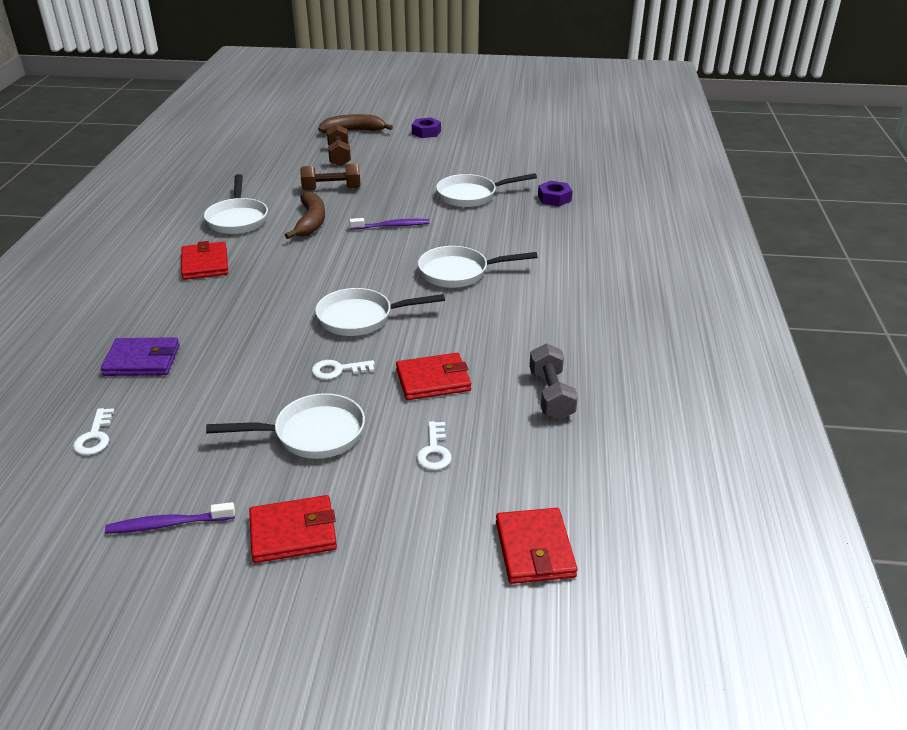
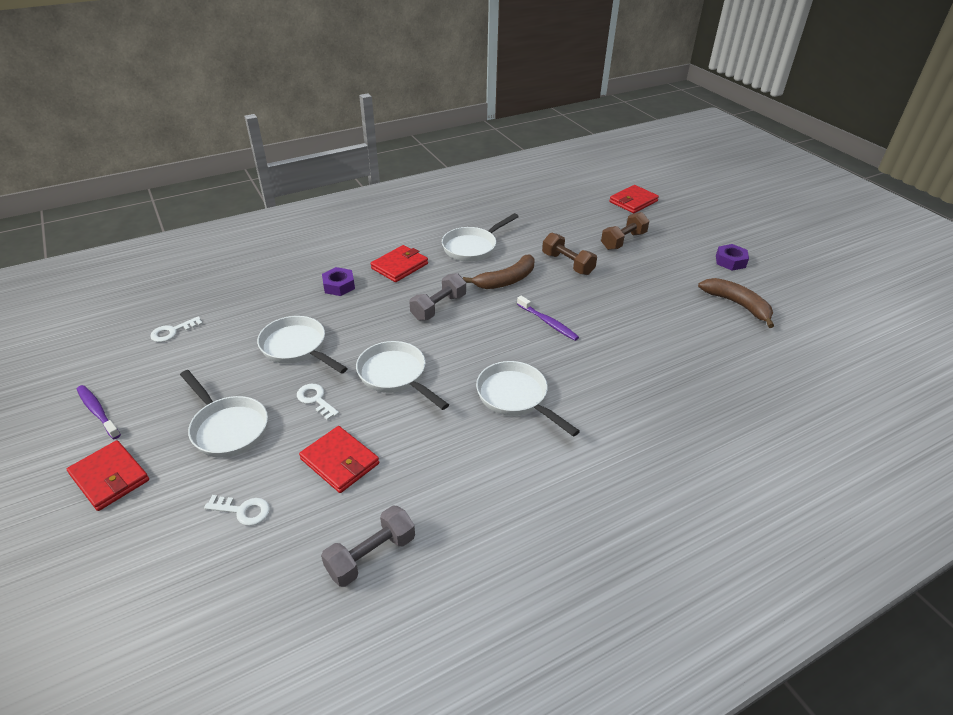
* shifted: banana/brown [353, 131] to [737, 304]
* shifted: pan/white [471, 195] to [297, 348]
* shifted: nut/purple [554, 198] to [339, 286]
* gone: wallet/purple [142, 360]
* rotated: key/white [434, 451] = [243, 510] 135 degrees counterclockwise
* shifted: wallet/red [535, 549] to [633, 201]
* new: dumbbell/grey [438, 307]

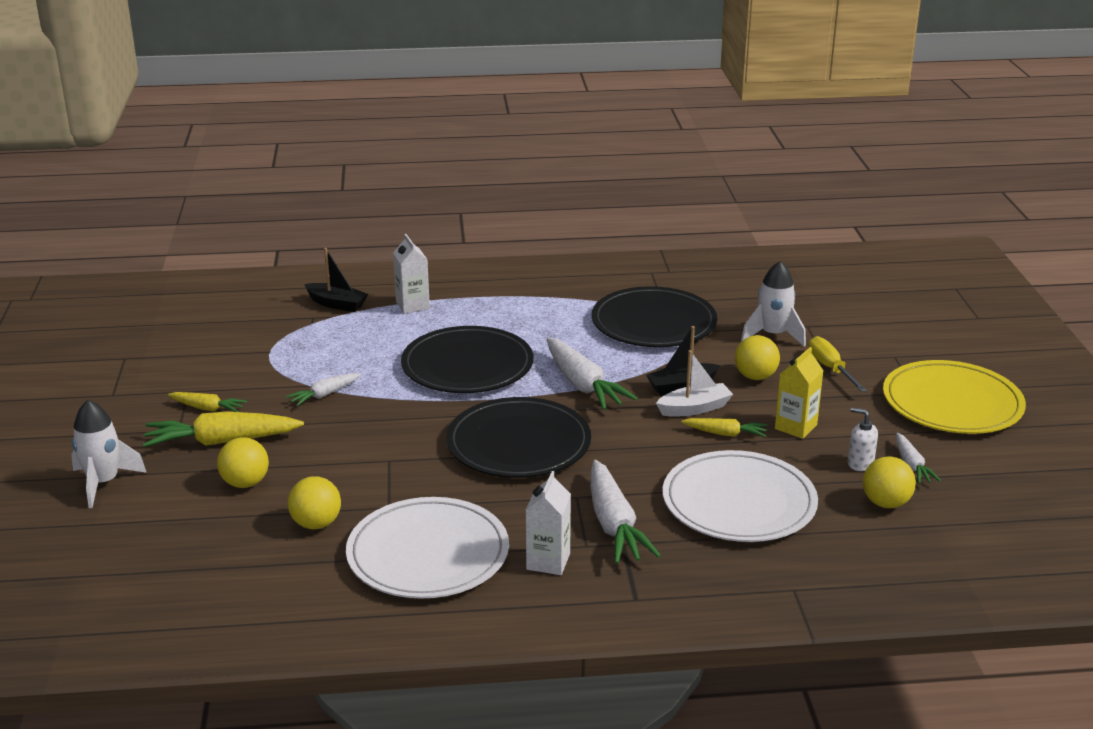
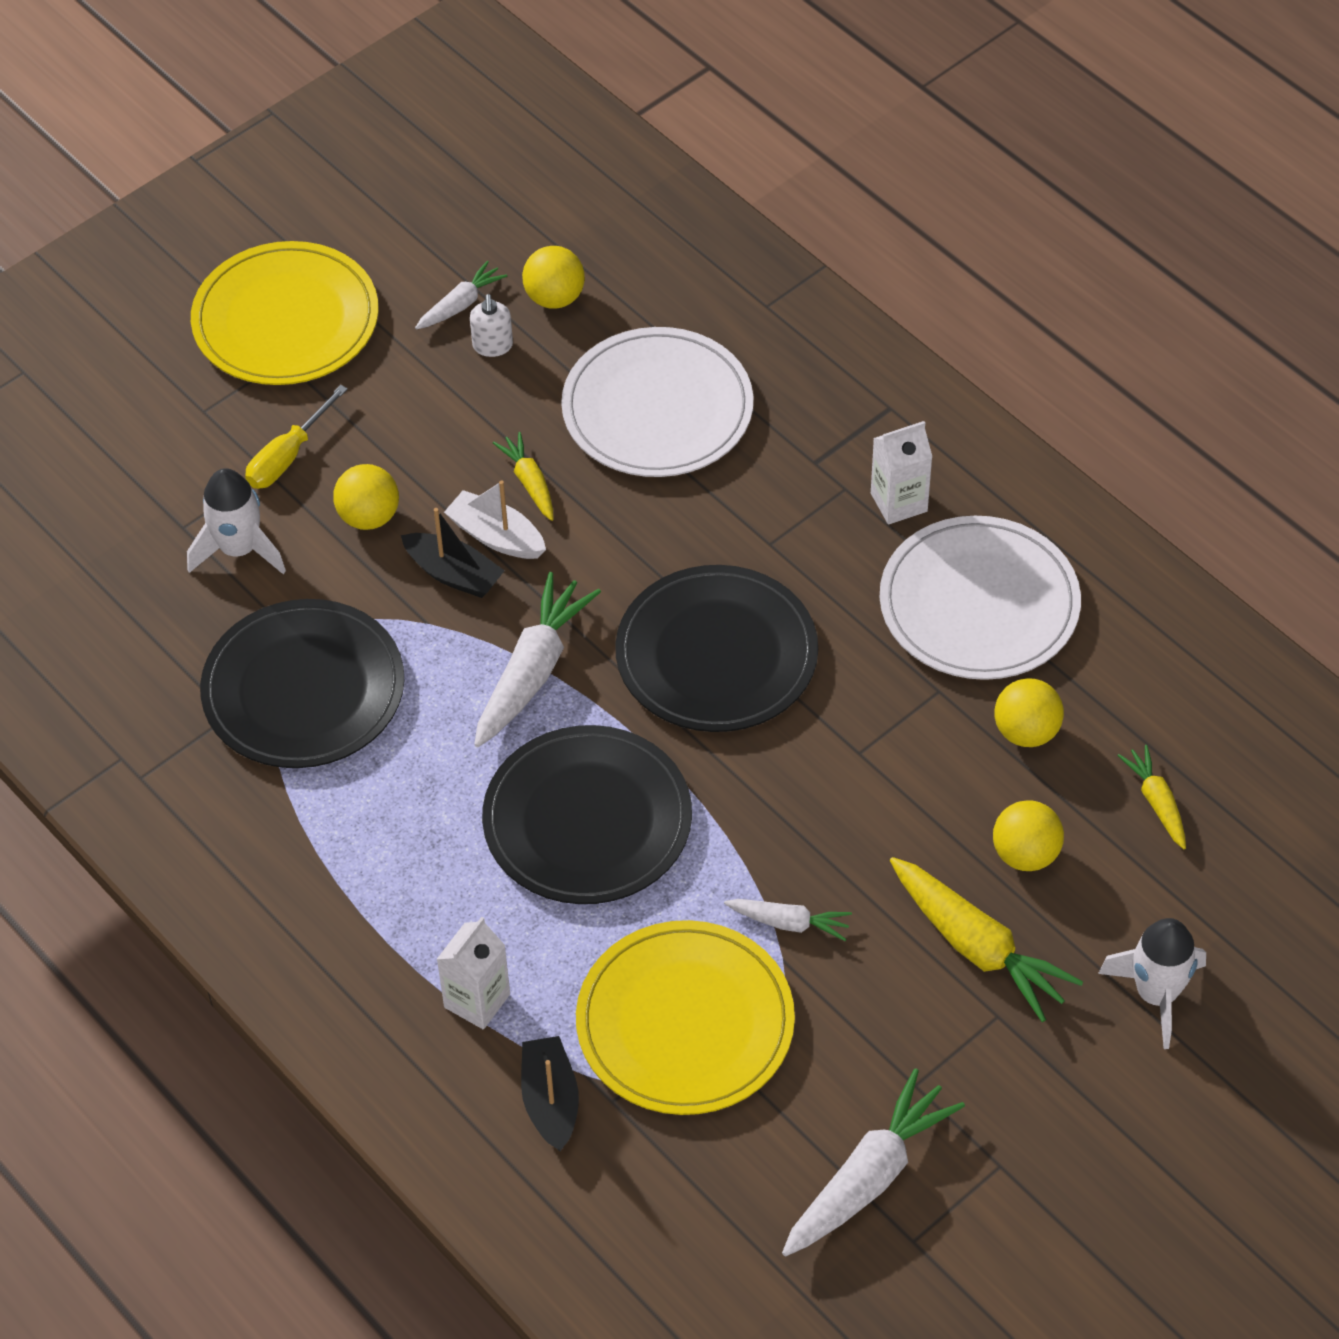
* gone: carton/yellow [795, 427]
* shifted: carrot/yellow [207, 408] to [1156, 802]
* shifted: carrot/white [614, 525] to [869, 1177]
* new: plate/yellow [685, 1022]

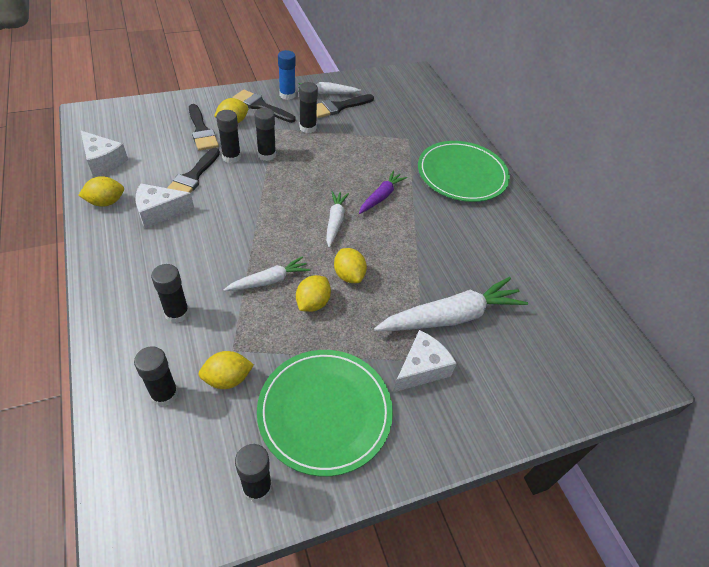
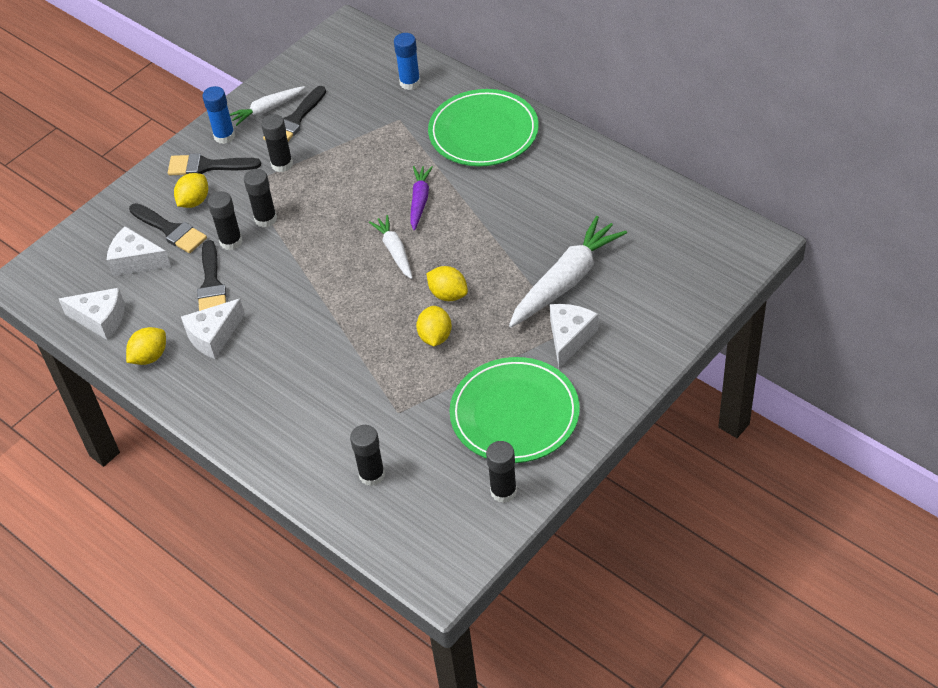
* gone: carrot/white [268, 281]
* gone: glue stick/black [177, 313]
* gone: lemon/yellow [227, 379]
* new: glue stick/blue [410, 83]
* new: cheese/white [136, 261]

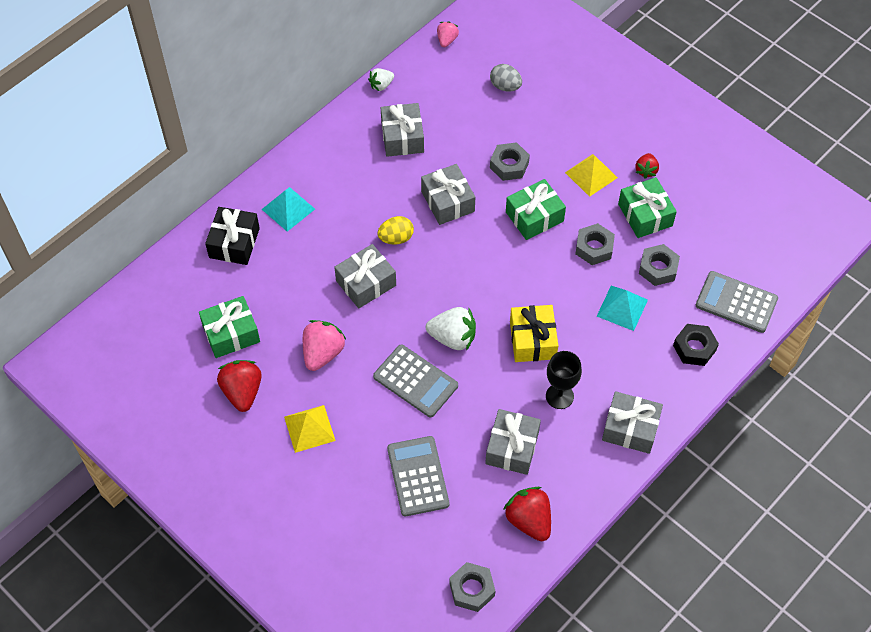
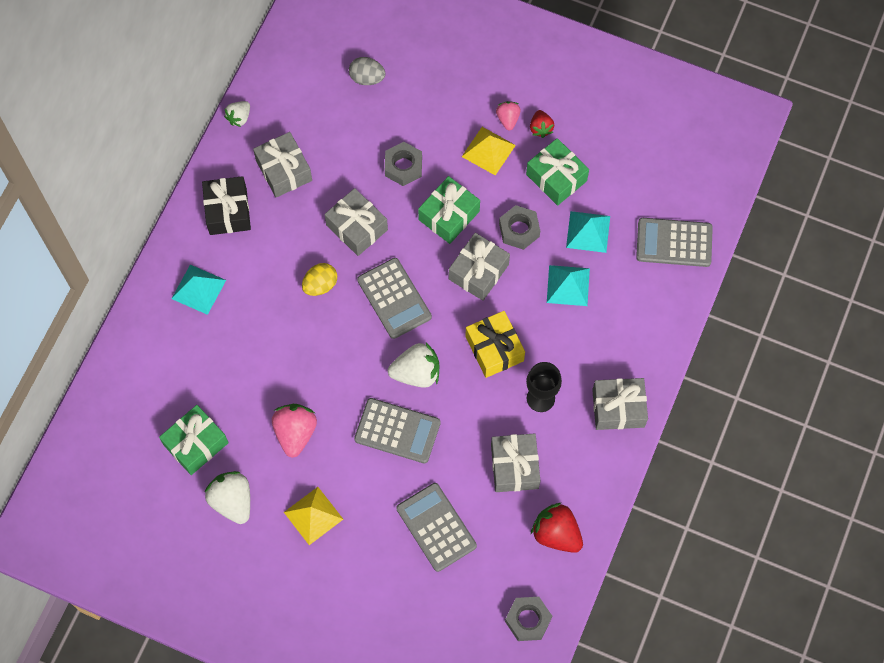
* shifted: strawberry/pink [447, 40] to [508, 119]
* shifted: gift/black [234, 243] to [228, 211]
* shifted: gift/grey [366, 283] to [478, 272]
* swapped: nut/grey [658, 268] to pyramid/turquoise [588, 231]
* gone: nut/black [694, 348]
* repainted: strawberry/red [242, 392] to strawberry/white [232, 501]
* new: calculator/grey [394, 298]

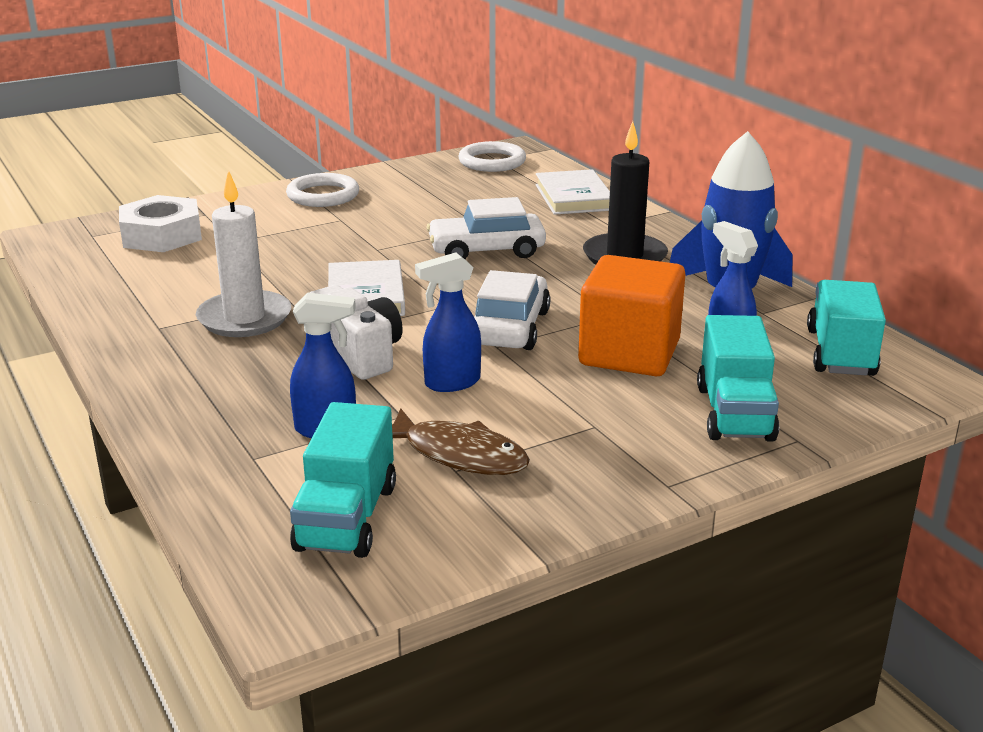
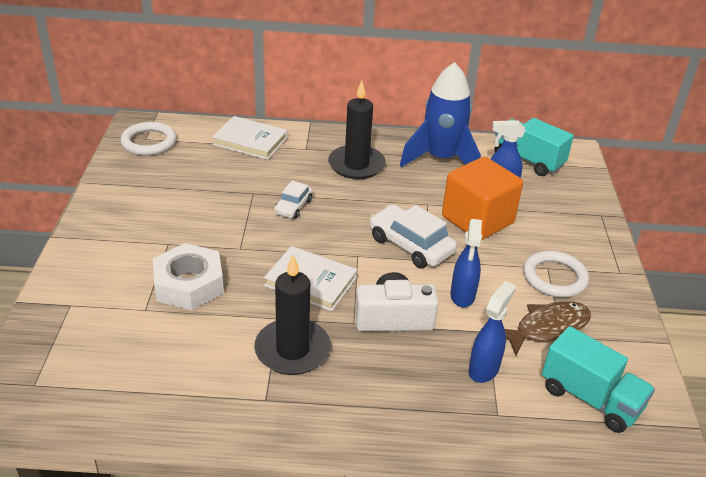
* repainted: candle/white [244, 318] to candle/black [292, 350]
* shifted: ring/white [323, 195] to [554, 277]
* shifted: nut/white [162, 235] to [189, 284]
* scaled: car/white [486, 250] = [293, 207] x0.58
* gone: truck/turquoise [734, 413]

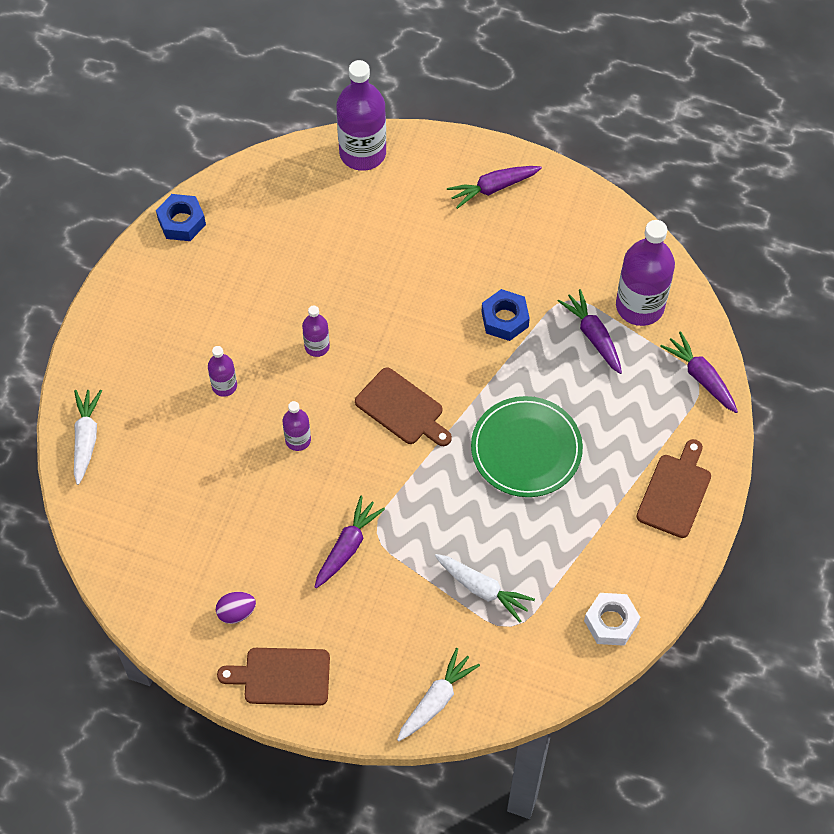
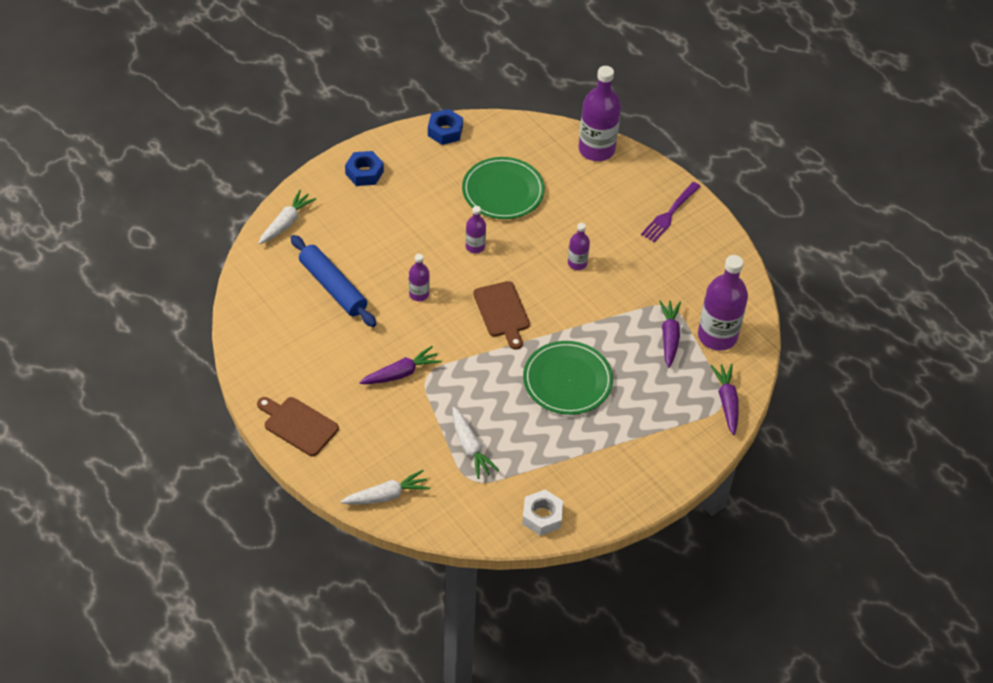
* swapped: carrot/purple [493, 188] to fork/purple [670, 213]
* shifted: nut/blue [504, 319] to [364, 173]
* shifted: bottle/purple [224, 386] to [577, 263]
* gone: cutting board/brown [675, 492]
* gone: egg/purple [236, 612]
* new: plate/green [503, 191]
* new: rolling pin/blue [333, 287]

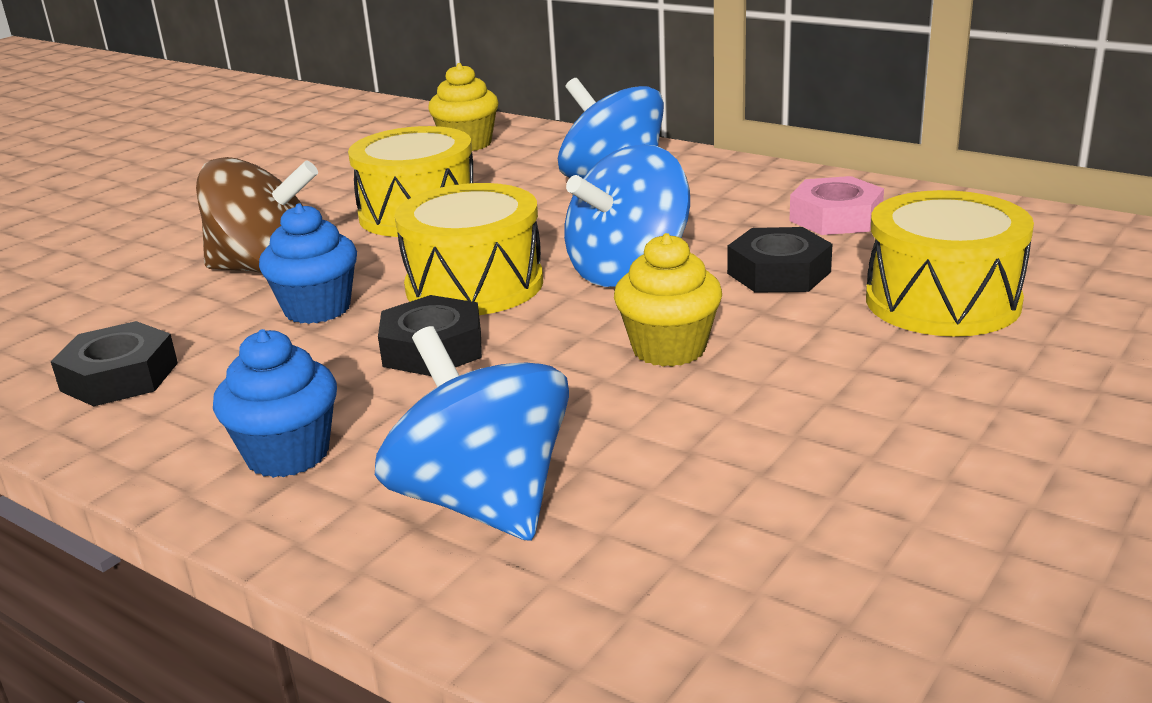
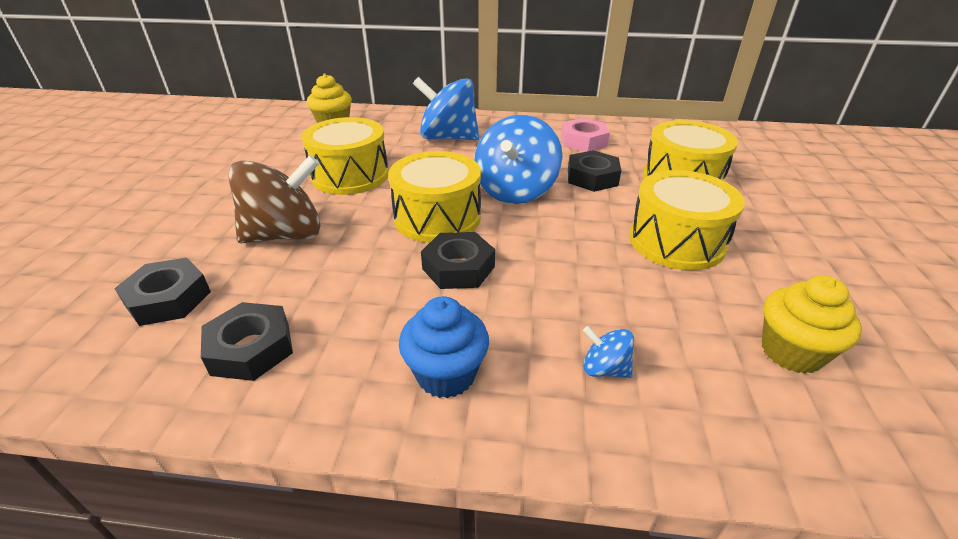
* gone: cupcake/blue [317, 309]
* shifted: cupcake/yellow [669, 349] to [791, 352]
* scaled: spinning top/blue [483, 501] = [604, 369] x0.44
* new: drum/yellow [676, 241]
* new: nut/black [168, 299]

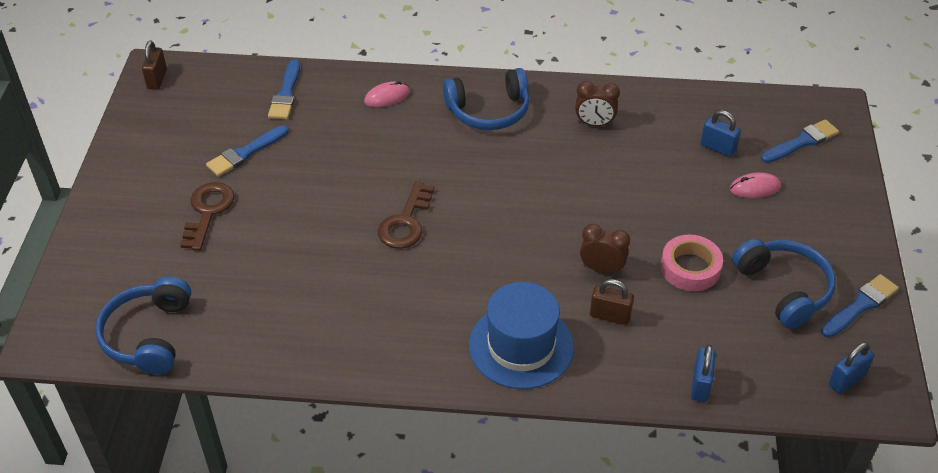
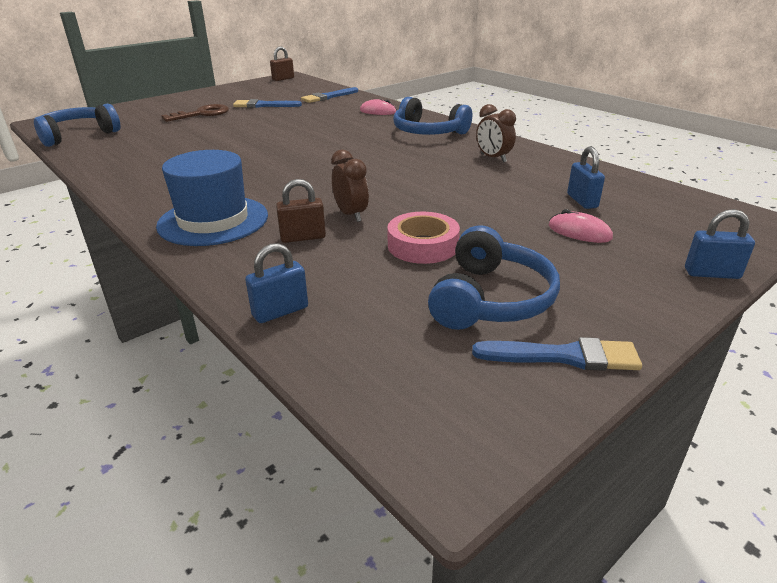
* gone: brush/blue [802, 142]
* gone: key/brown [406, 222]
* rotated: padlock/brown [610, 316] = [303, 237] 75 degrees counterclockwise
* shifted: padlock/blue [846, 380] to [711, 273]

